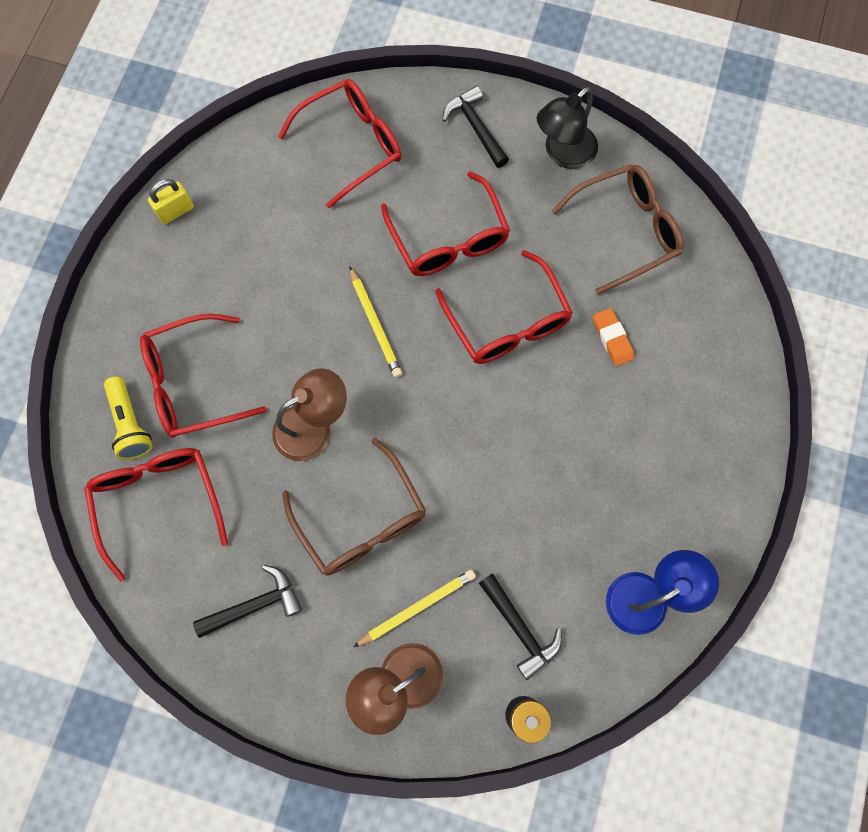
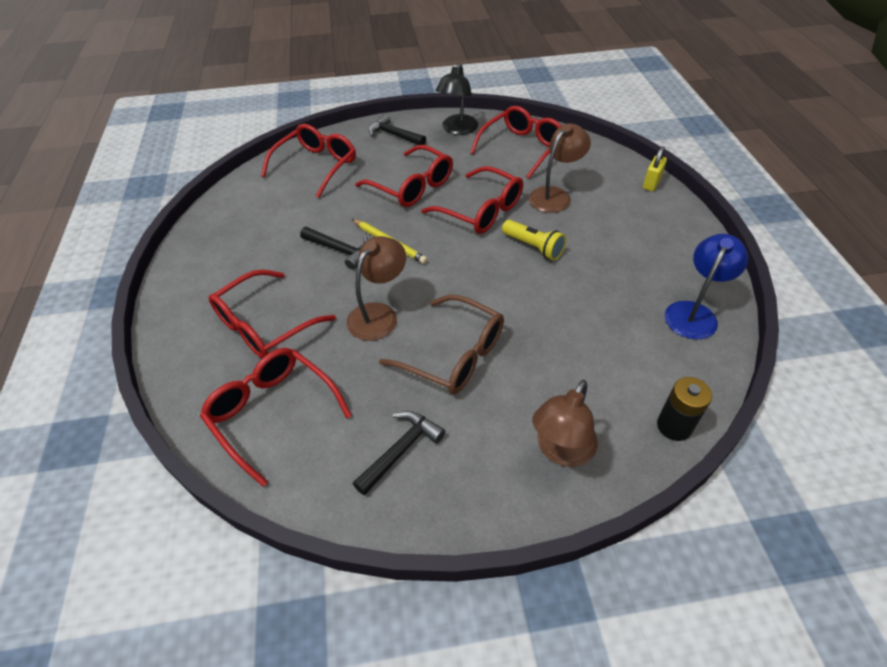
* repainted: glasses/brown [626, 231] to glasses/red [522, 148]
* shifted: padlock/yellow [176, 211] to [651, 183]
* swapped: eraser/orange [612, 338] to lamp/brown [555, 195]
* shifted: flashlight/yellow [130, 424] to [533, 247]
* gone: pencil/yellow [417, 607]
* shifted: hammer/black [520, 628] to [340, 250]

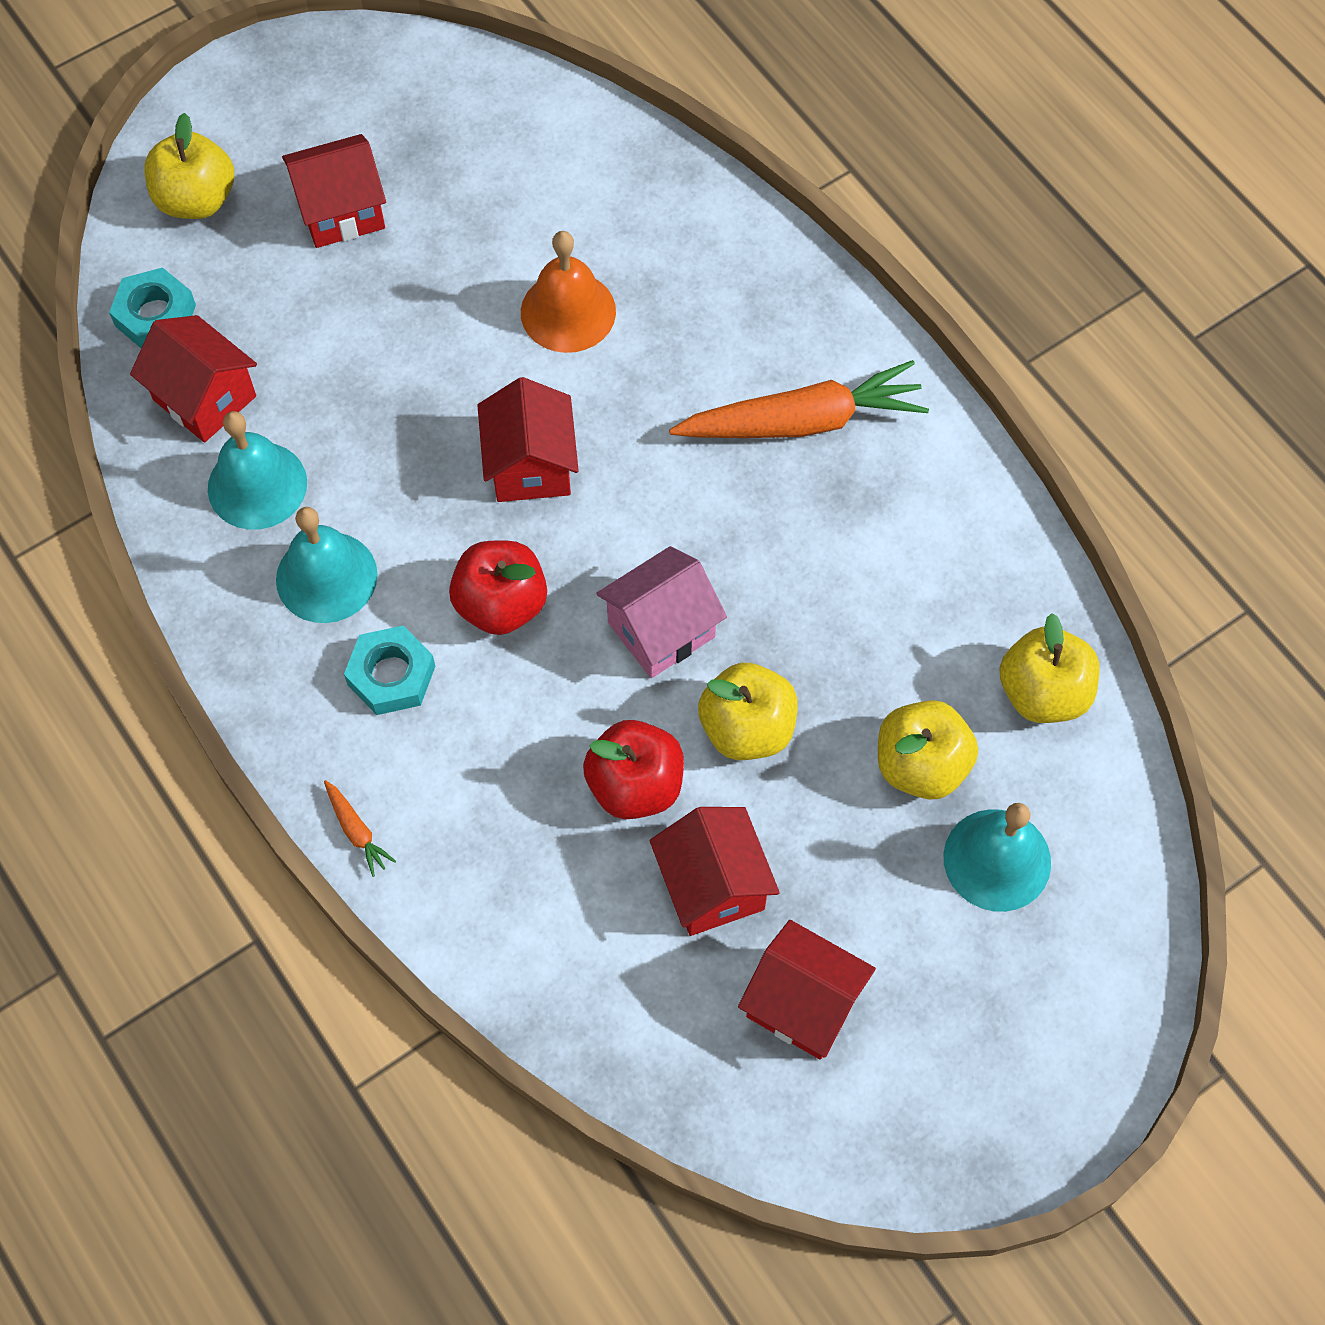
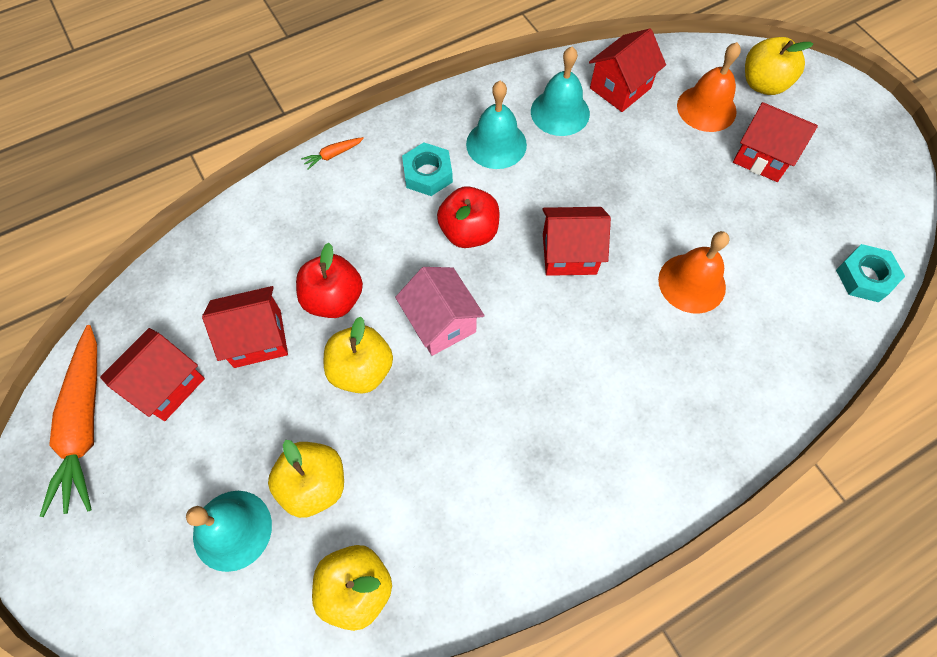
* rotated: house/red [341, 211] = [762, 156] 45 degrees counterclockwise
* shifted: nut/turquoise [155, 315] to [865, 277]
* shifted: carrot/orange [802, 421] to [85, 425]
* new: bell/orange [706, 108]

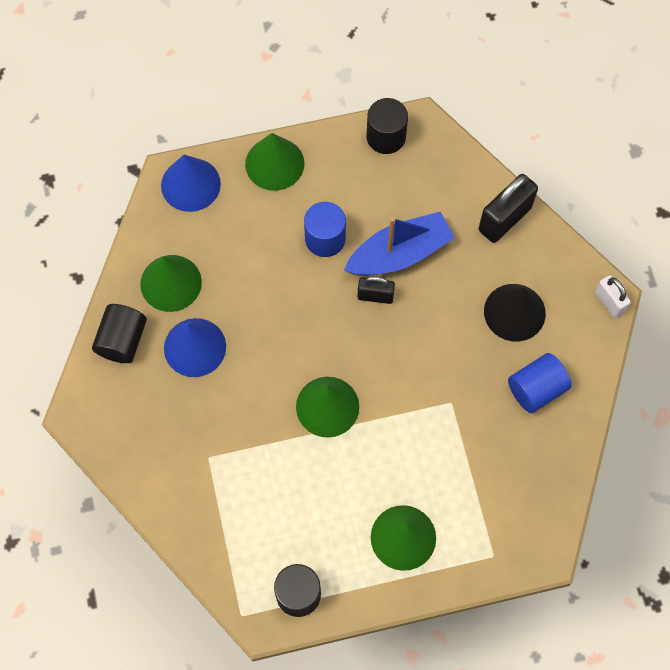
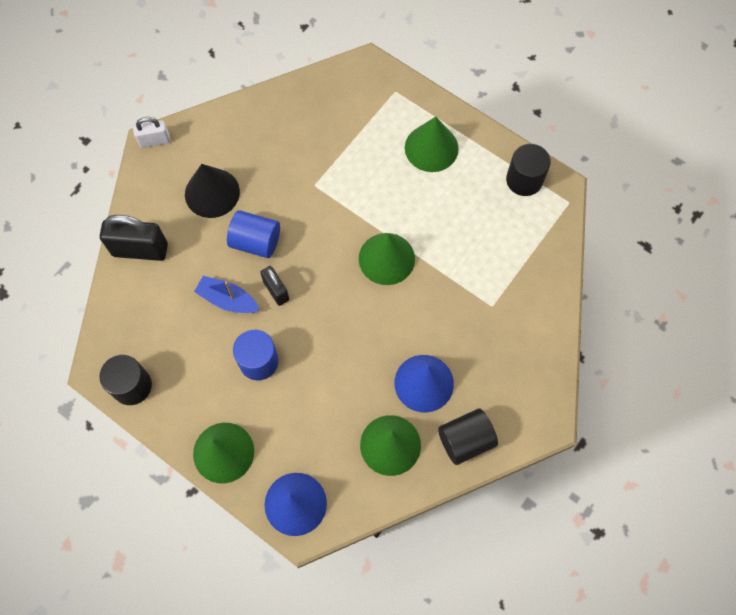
* scaled: boat/blue [399, 254] = [228, 300] x0.63
* rotated: padlock/white [609, 302] = [155, 141] 60 degrees clockwise
* shifted: cylinder/blue [536, 389] to [256, 242]

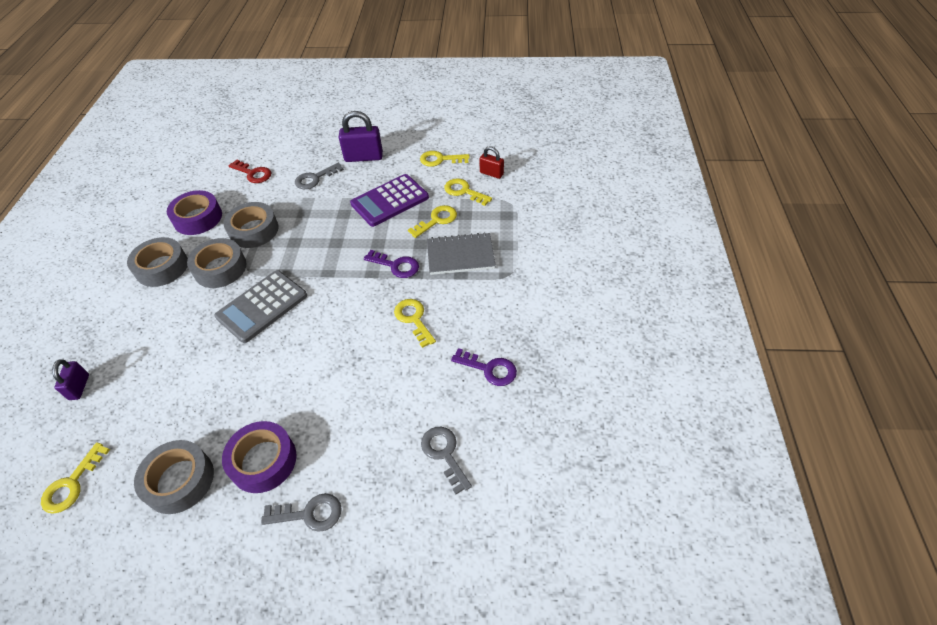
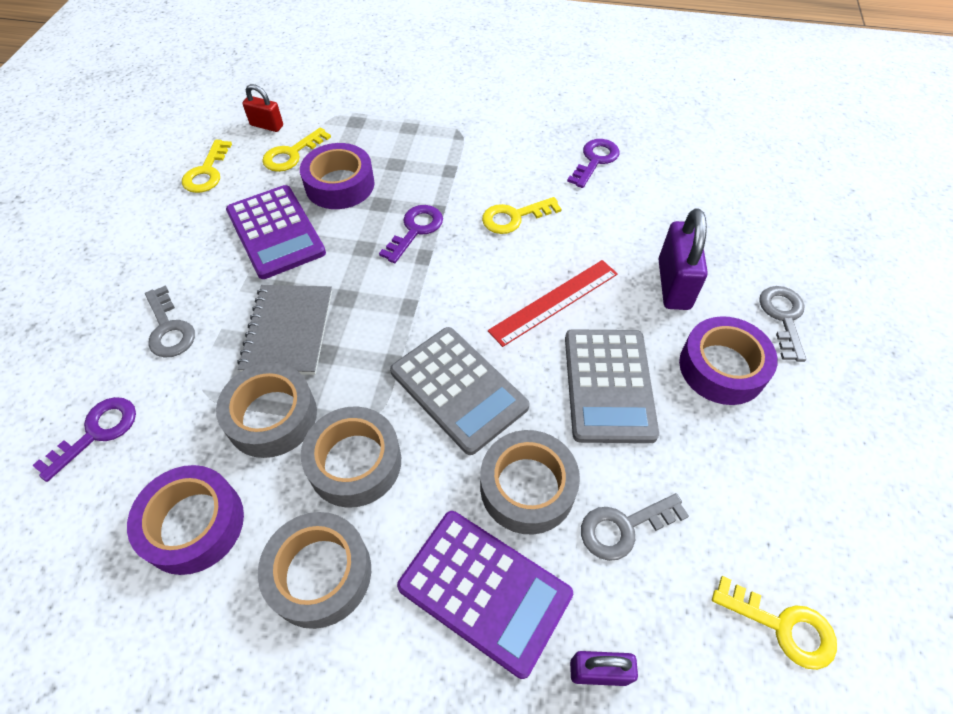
* shifted: padlock/purple [363, 157] to [673, 284]
* rotated: padlock/red [491, 173] = [267, 125] 75 degrees clockwise
* repainted: key/red [253, 173] to key/purple [97, 432]
* swapped: key/yellow [437, 220] to tape/purple [340, 184]
* shifted: notebook/grey [460, 255] to [288, 331]
* shifted: key/grey [444, 454] to [623, 527]
* shifted: tape/grey [179, 480] to [527, 487]
* new: ruler/red [554, 302]
* new: calculator/grey [608, 385]
* new: calculator/purple [484, 590]

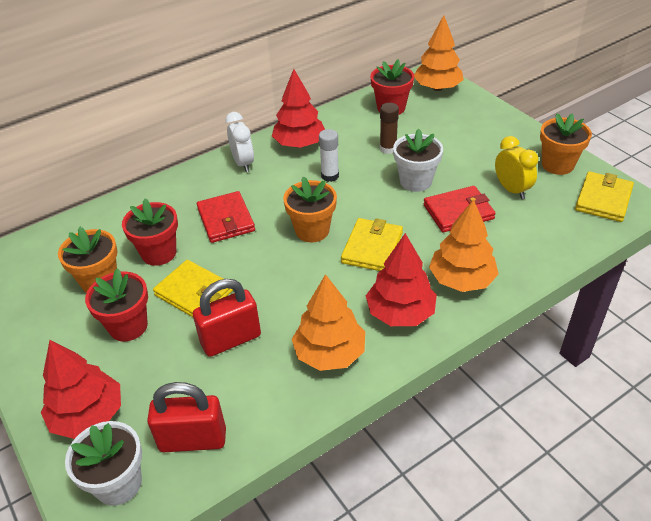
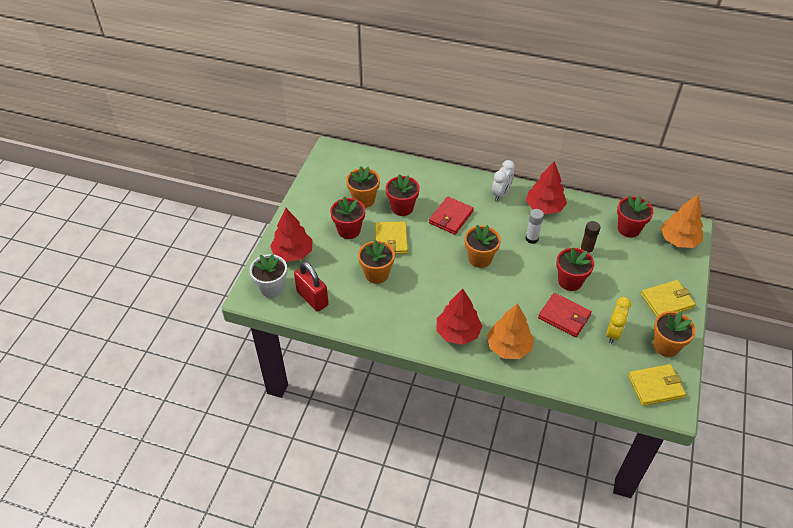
* repainted: flower pot/white [415, 181] to flower pot/red [570, 281]
* shifted: wallet/yellow [372, 248] to [667, 301]
* gone: tree/orange [330, 353]
* swapped: padlock/red [231, 339] to flower pot/orange [376, 274]

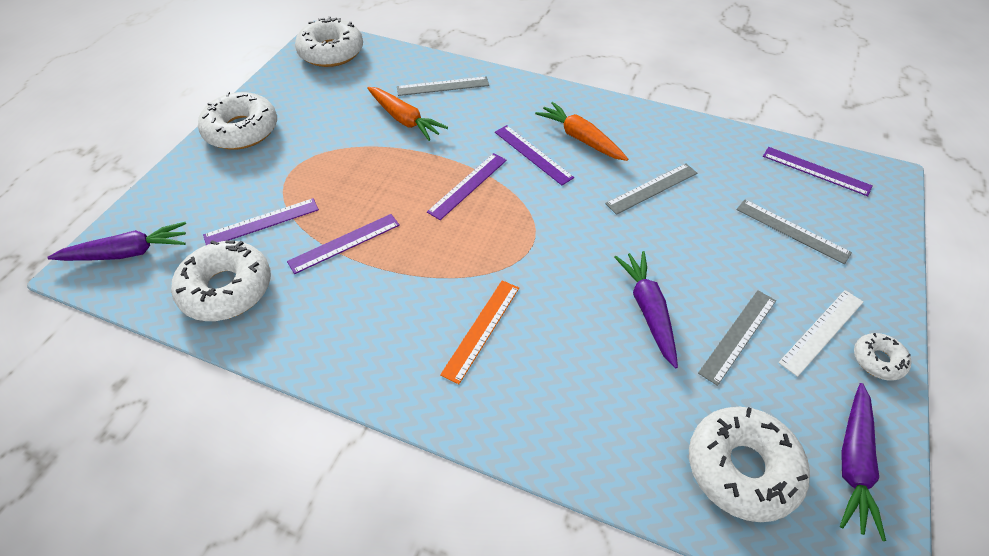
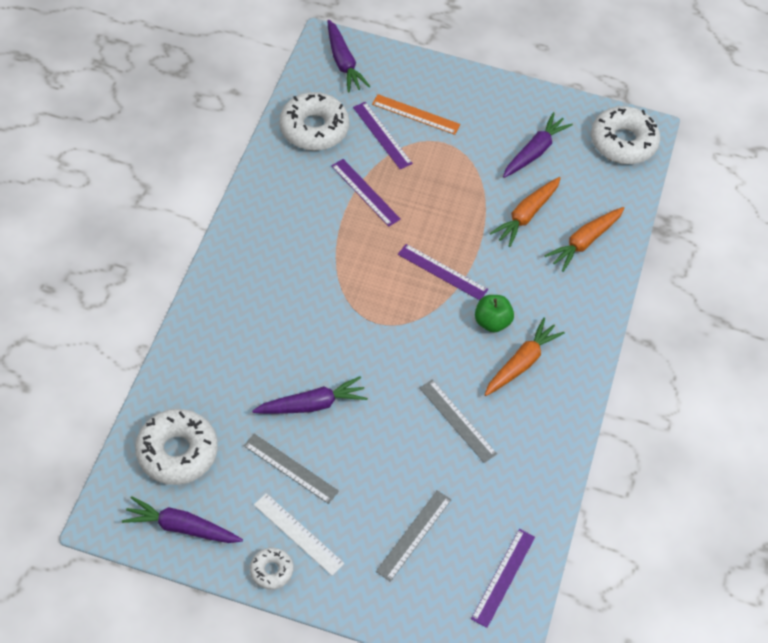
* swapped: ruler/grey [443, 86] to carrot/orange [584, 242]
* gone: donut/white [241, 130]
* swapped: ruler/purple [533, 154] to apple/green [492, 322]
* shifted: ruler/orange [482, 329] to [415, 114]
* new: carrot/purple [534, 152]

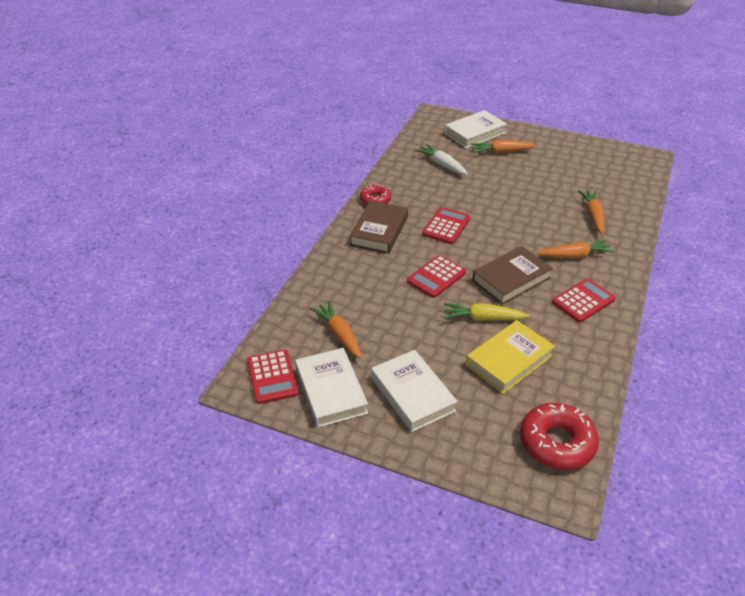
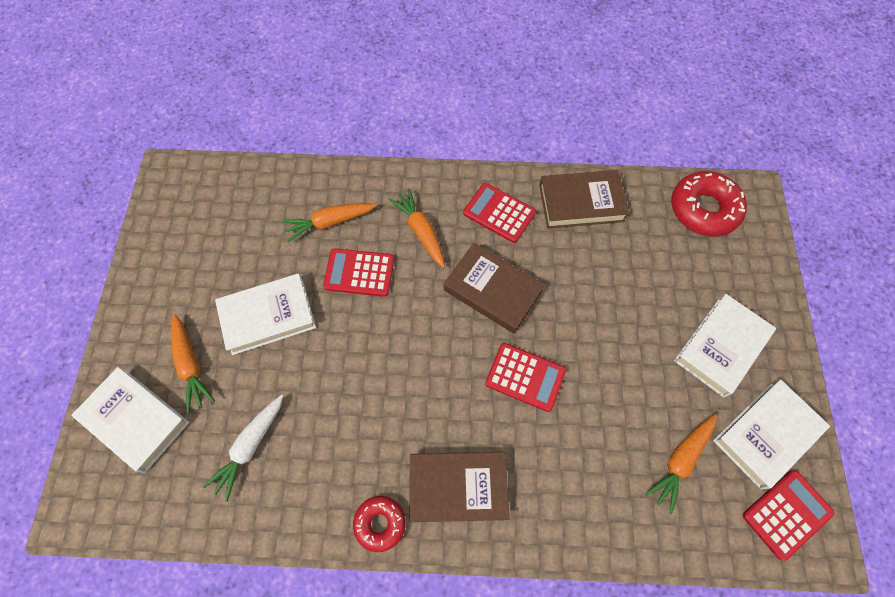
* shifted: calculator/red [446, 226] to [359, 273]
* gone: carrot/yellow [483, 318]
* gone: book/yellow [509, 360]
* new: book/brown [581, 203]
* new: book/white [268, 316]

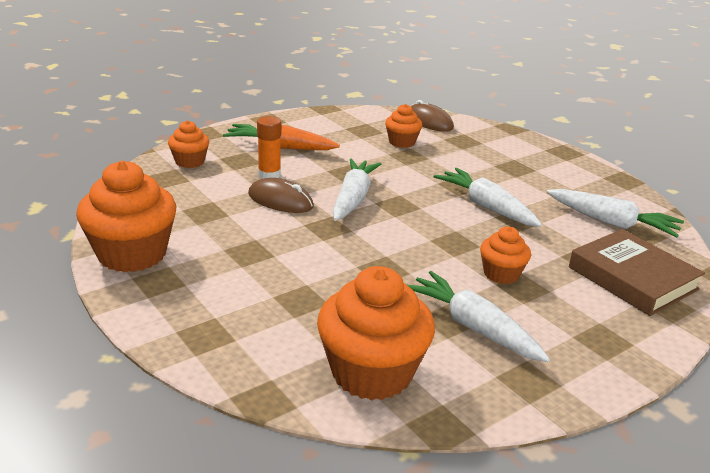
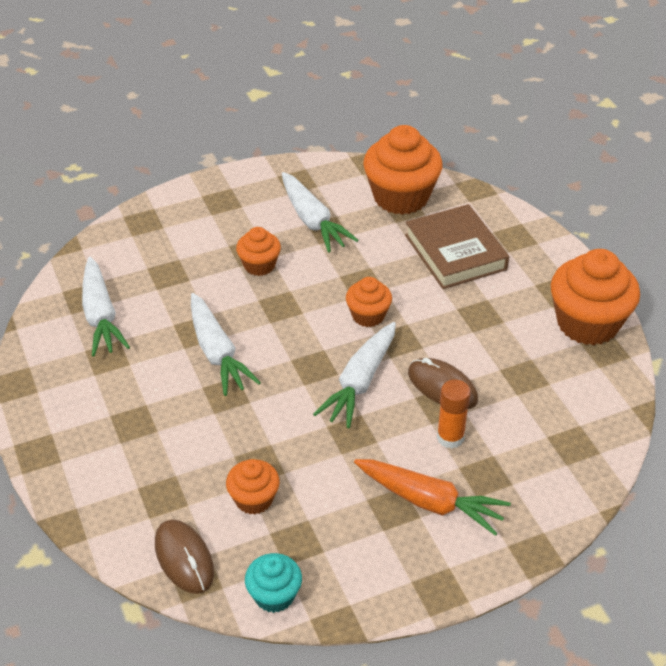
* shifted: cupcake/orange [190, 162] to [368, 315]
* rotated: carrot/white [611, 222] = [101, 315] 150 degrees counterclockwise
* shifted: book/brown [632, 278] to [455, 252]
* new: cupcake/turquoise [274, 595]

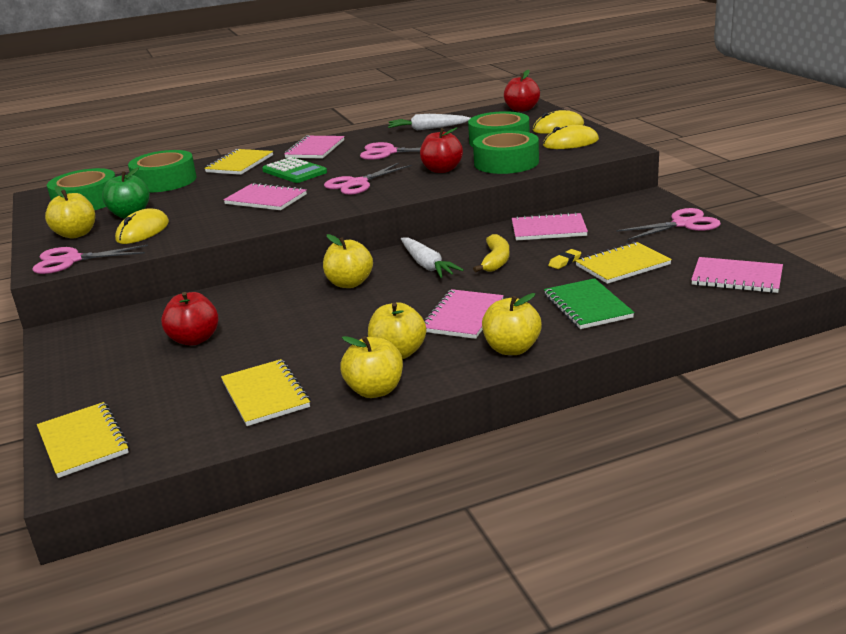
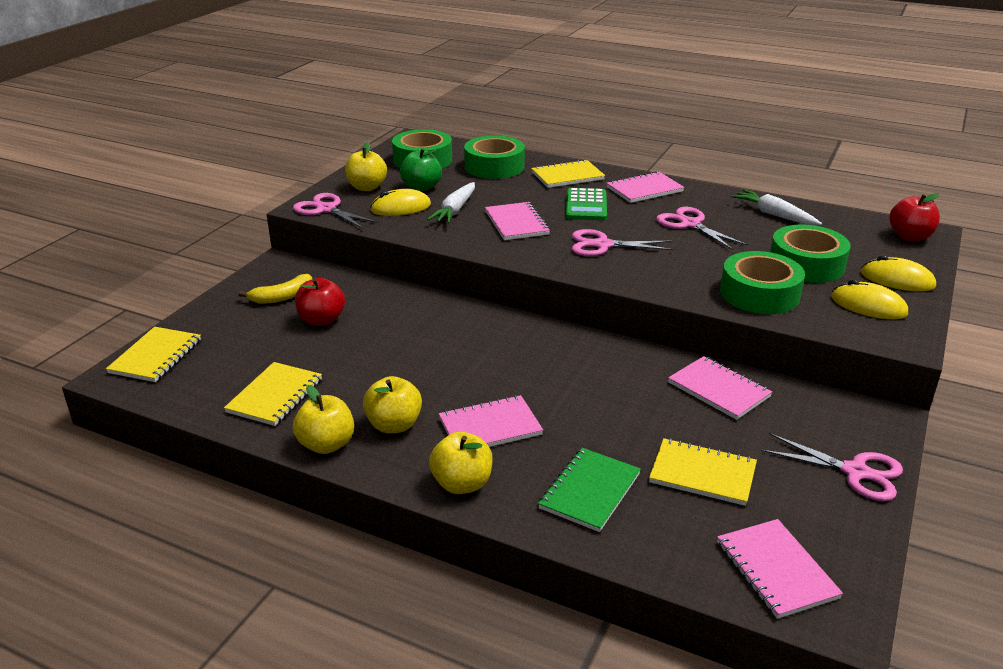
* gone: apple/red [442, 170]
* gone: apple/yellow [349, 283]
* shifted: banana/yellow [496, 261] to [282, 297]
* shifted: carrot/white [427, 265] to [455, 210]
* gone: eraser/yellow [564, 261]

